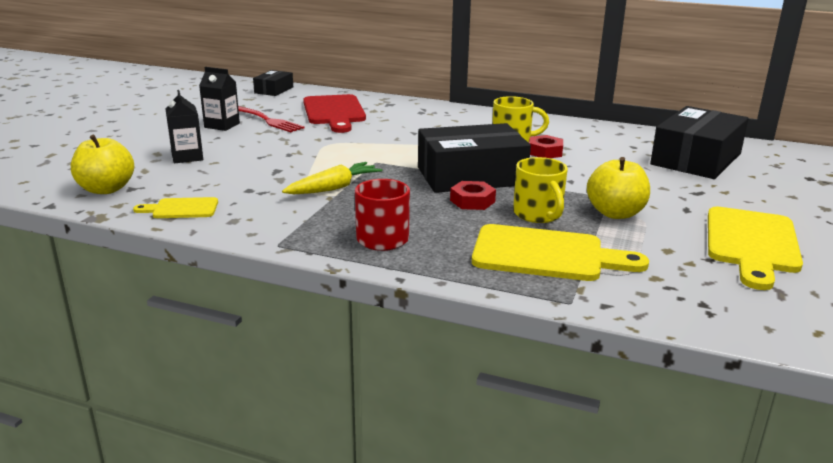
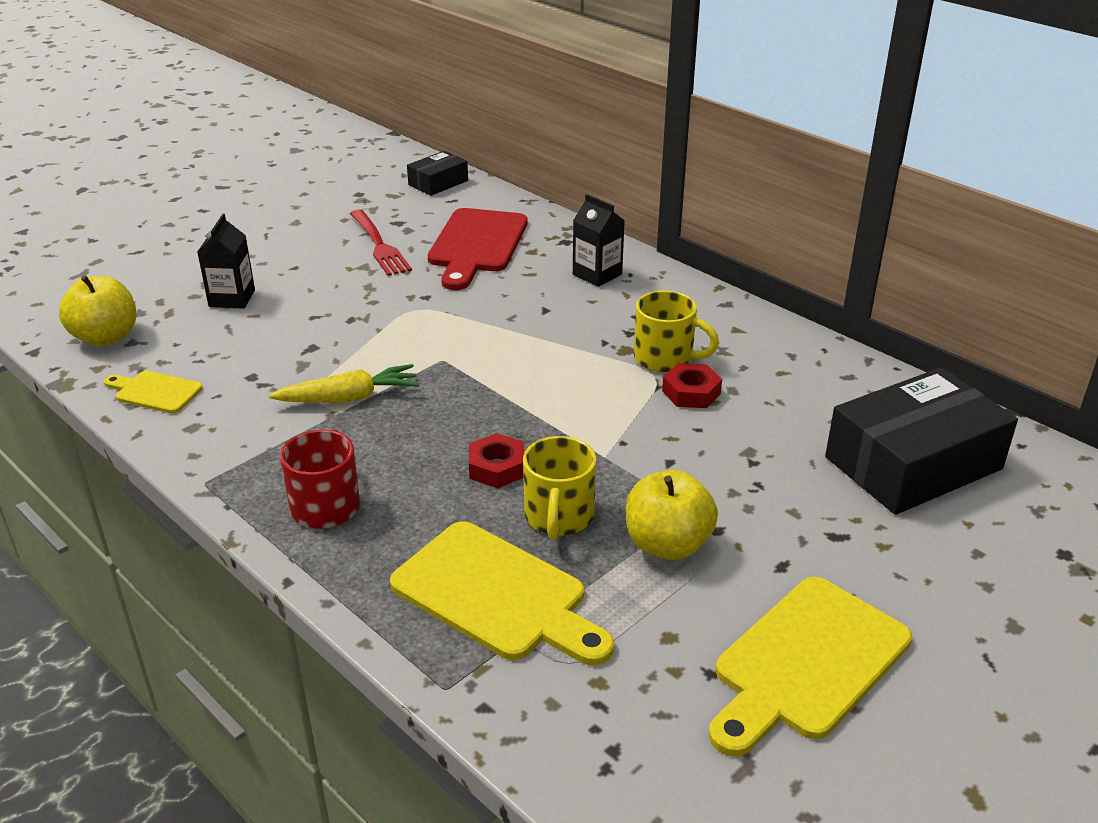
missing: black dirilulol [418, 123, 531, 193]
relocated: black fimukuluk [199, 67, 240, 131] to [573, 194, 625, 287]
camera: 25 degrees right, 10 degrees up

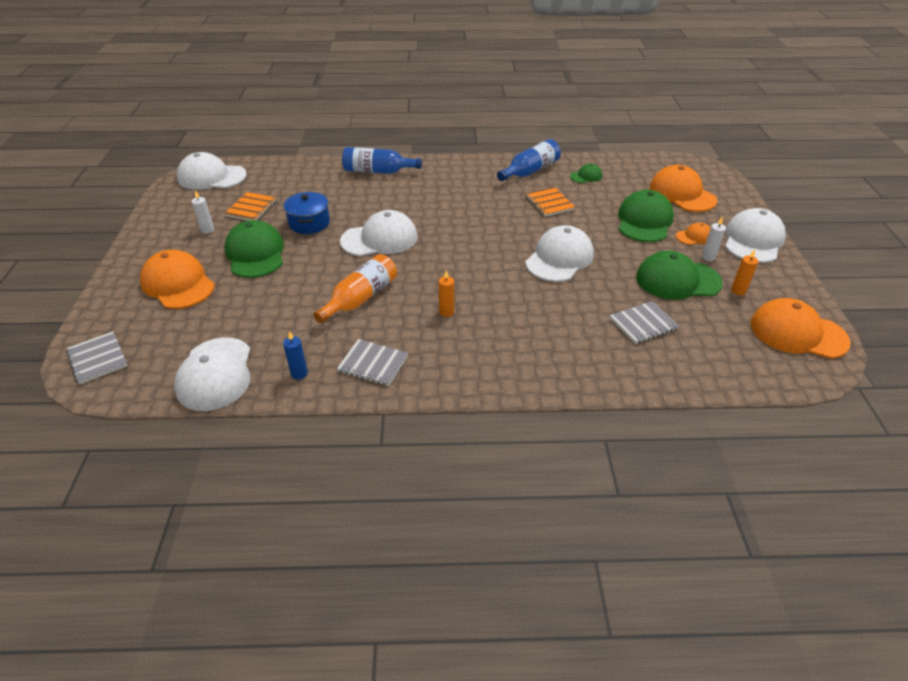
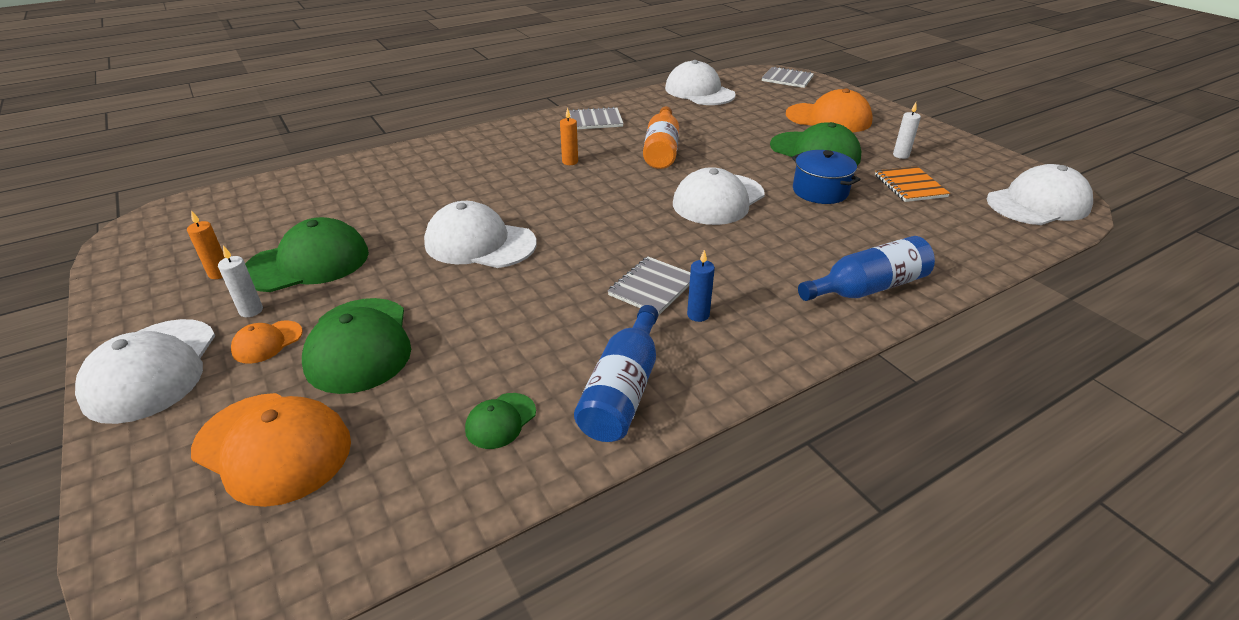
missing: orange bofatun [525, 187, 575, 217]; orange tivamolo [750, 298, 851, 359]
relocated: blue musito [283, 331, 308, 380] to [687, 250, 715, 322]; grey bofatun [610, 301, 679, 344] to [608, 256, 690, 316]
spun: white tivamolo [525, 225, 594, 282] = [424, 201, 537, 268] 105 degrees clockwise
camera: 150 degrees right, 5 degrees down

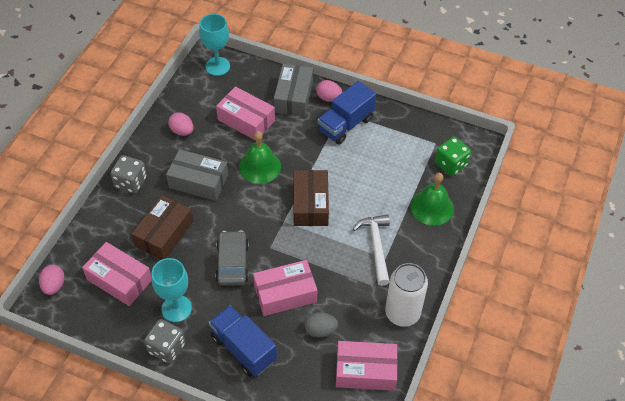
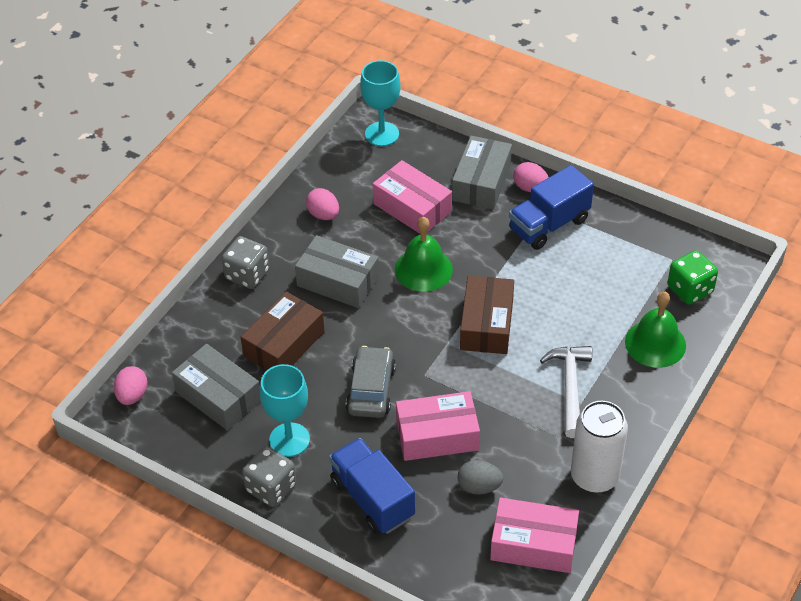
colour: pink dirilulol [82, 242, 151, 306] to grey dirilulol [172, 344, 261, 430]
camera: 10 degrees right, 5 degrees down

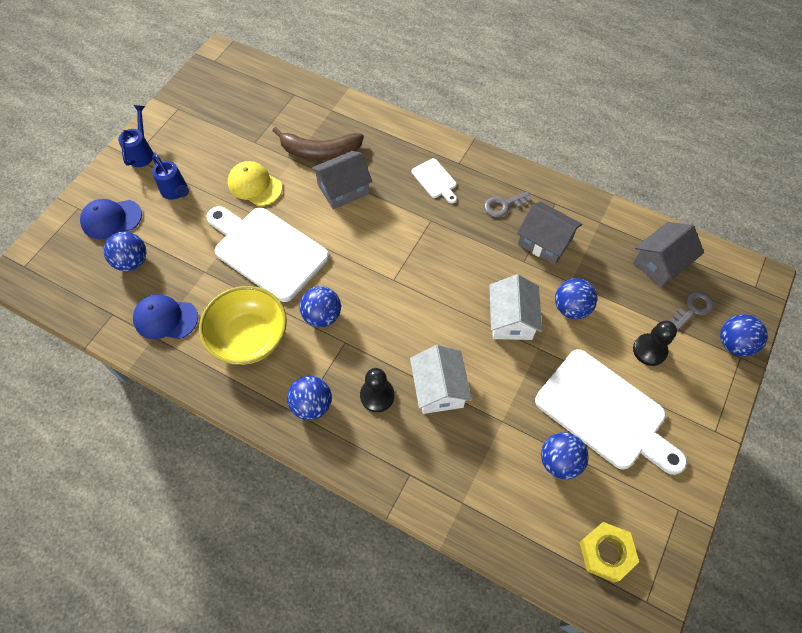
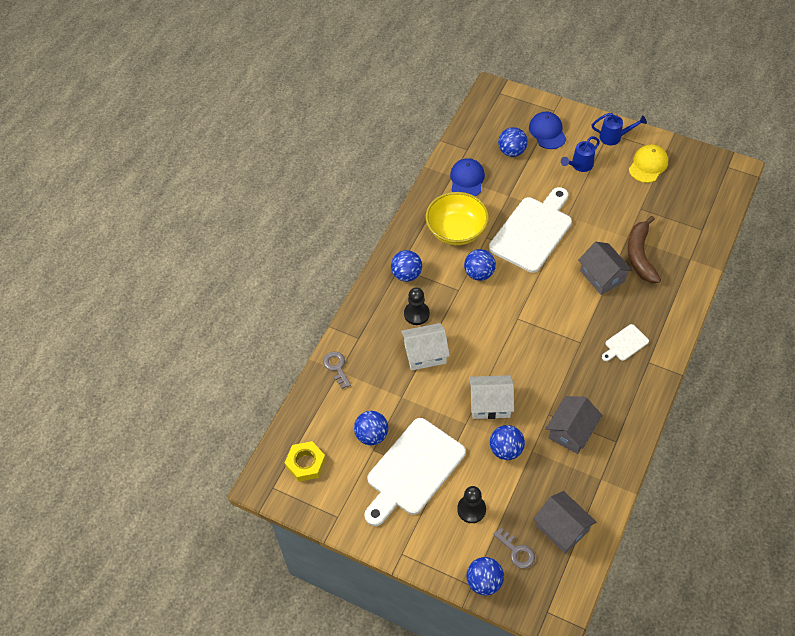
relocated: yellow tivamolo [228, 161, 282, 206] to [629, 144, 668, 183]; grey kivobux [484, 192, 532, 217] to [323, 352, 351, 389]
camera: 90 degrees right, 5 degrees down

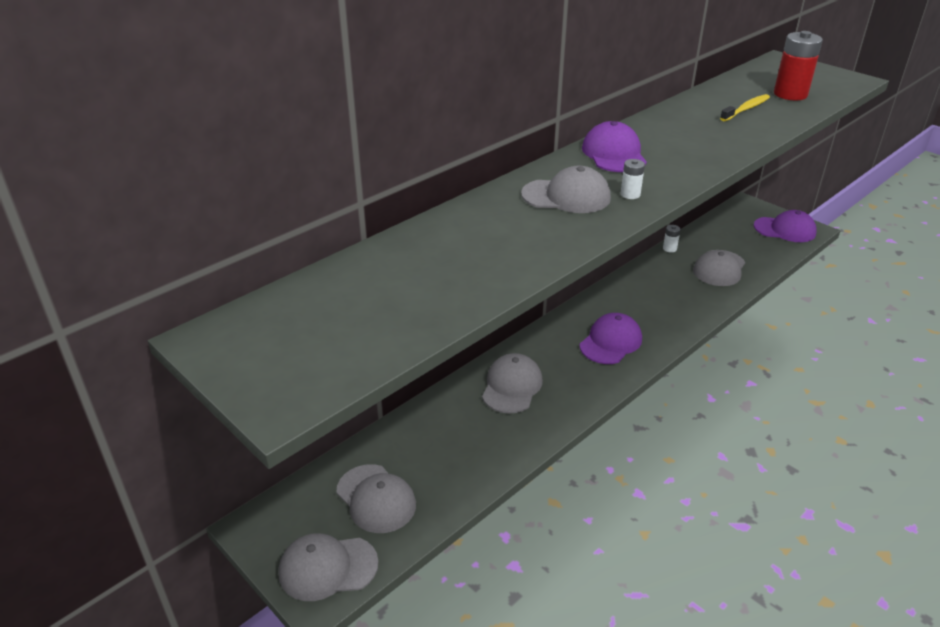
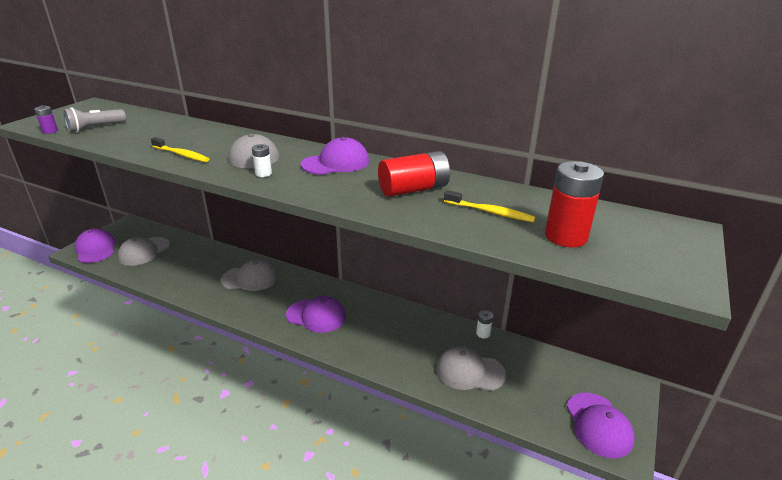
appeared: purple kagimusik [34, 105, 58, 134]; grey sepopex [63, 107, 126, 133]; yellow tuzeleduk [151, 137, 209, 162]; red kagimusik [378, 151, 450, 197]
colour: grey tivamolo [279, 533, 378, 601] to purple tivamolo [74, 228, 116, 263]
camera: 70 degrees right, 5 degrees down

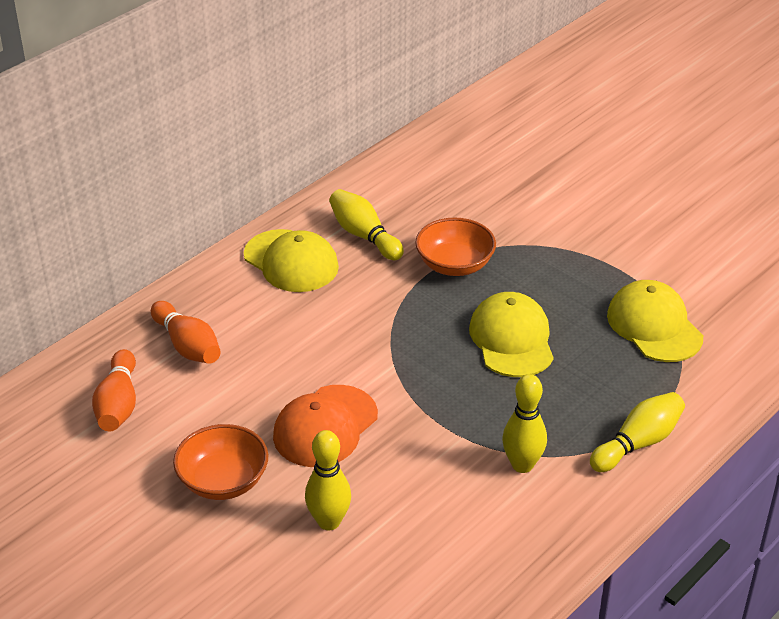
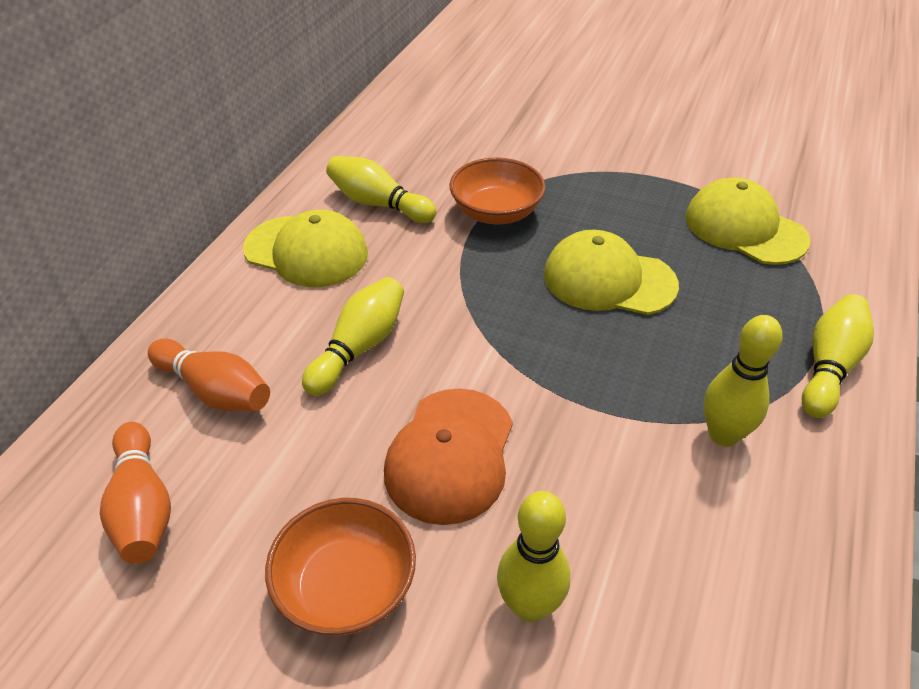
appeared: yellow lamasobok [302, 277, 404, 396]
spun: yellow tivamolo [469, 292, 554, 377] = [544, 230, 679, 315] 45 degrees counterclockwise
camera: 20 degrees left, 5 degrees up

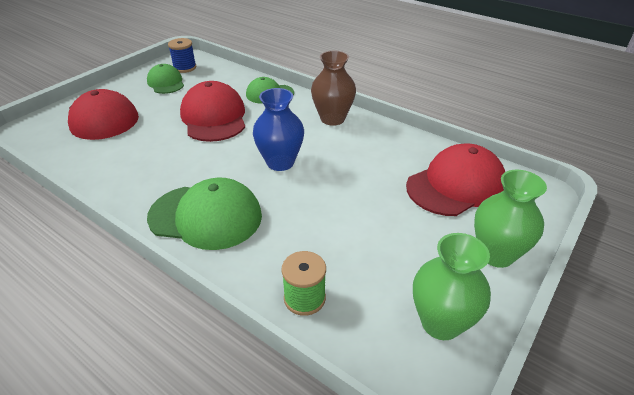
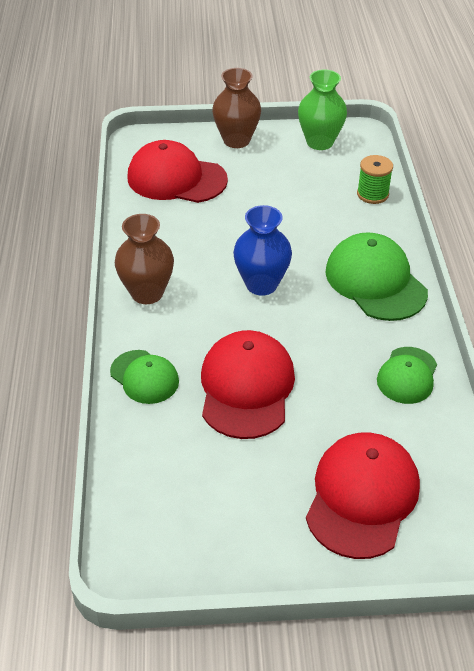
missing: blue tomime [168, 38, 196, 73]
relocated: green tivamolo [147, 64, 184, 94] to [377, 347, 437, 404]
colour: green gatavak [474, 170, 547, 268] to brown gatavak [212, 68, 261, 148]
spun: red tivamolo [180, 81, 245, 142] = [201, 330, 295, 439] 150 degrees clockwise
camera: 130 degrees left, 5 degrees up

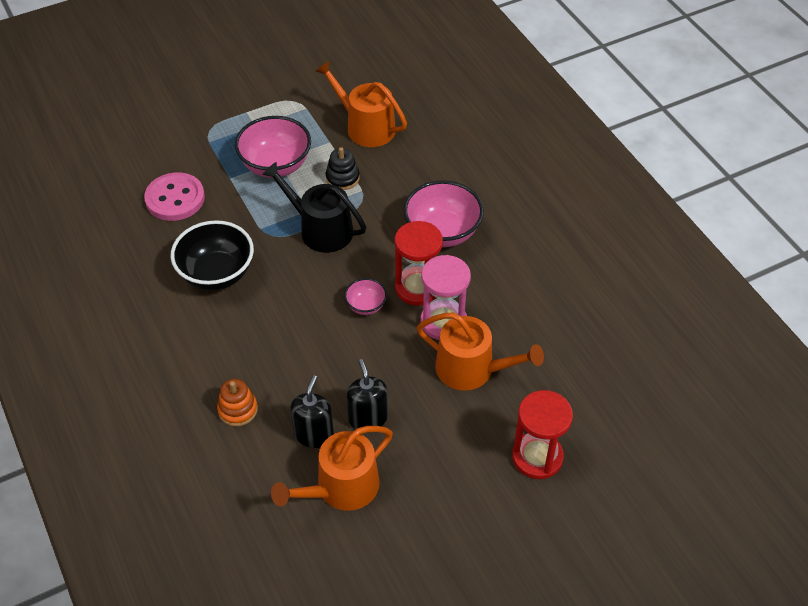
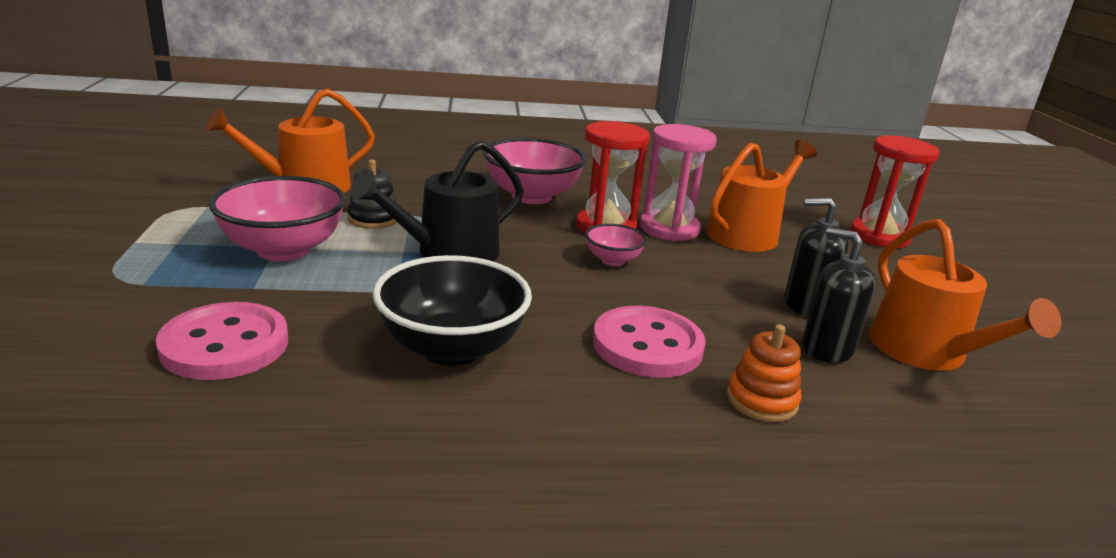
appeared: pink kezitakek [593, 306, 706, 378]
camera: 70 degrees left, 25 degrees down

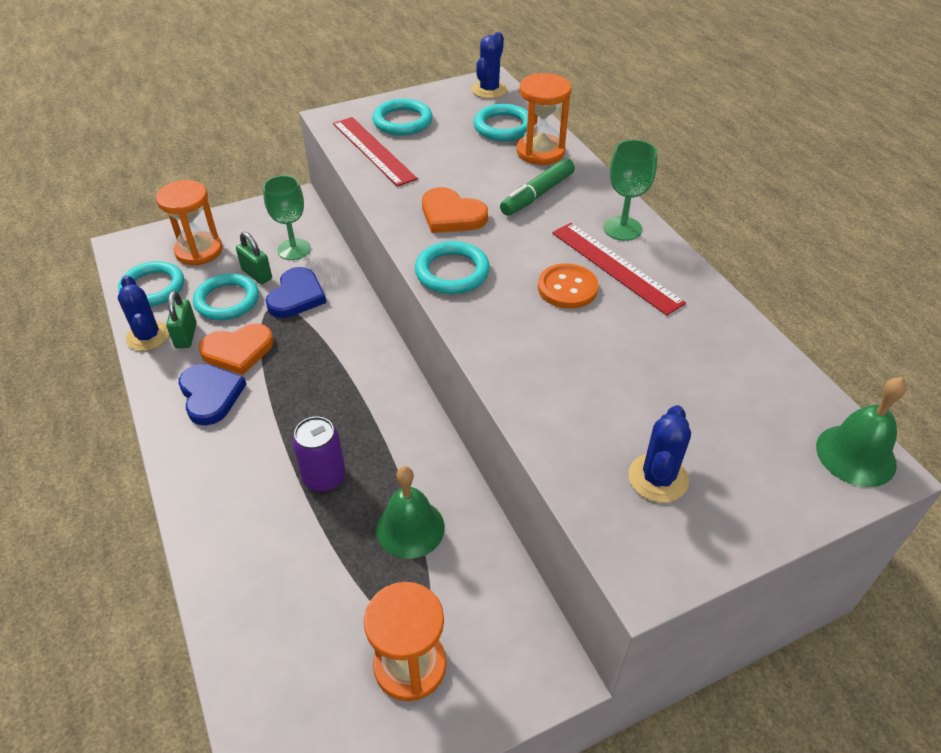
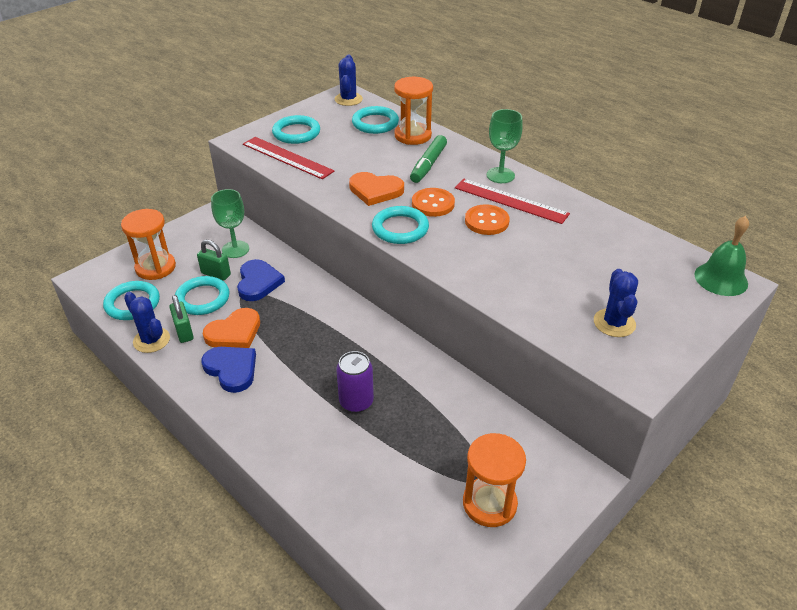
missing: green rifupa [376, 466, 445, 559]
appeared: orange kezitakek [412, 188, 455, 217]
camera: 20 degrees left, 5 degrees down

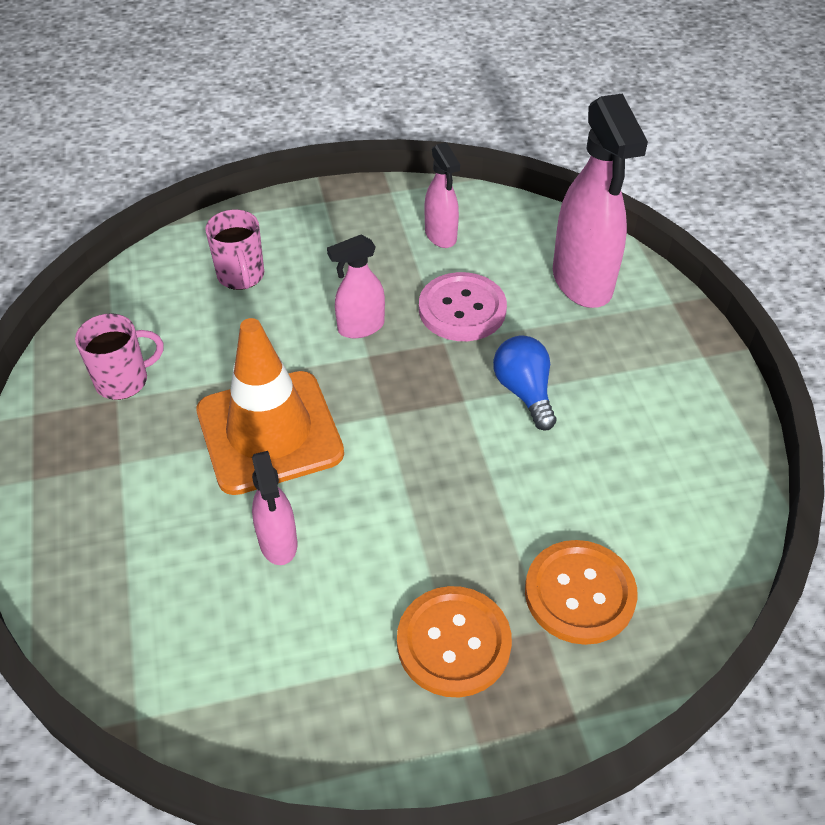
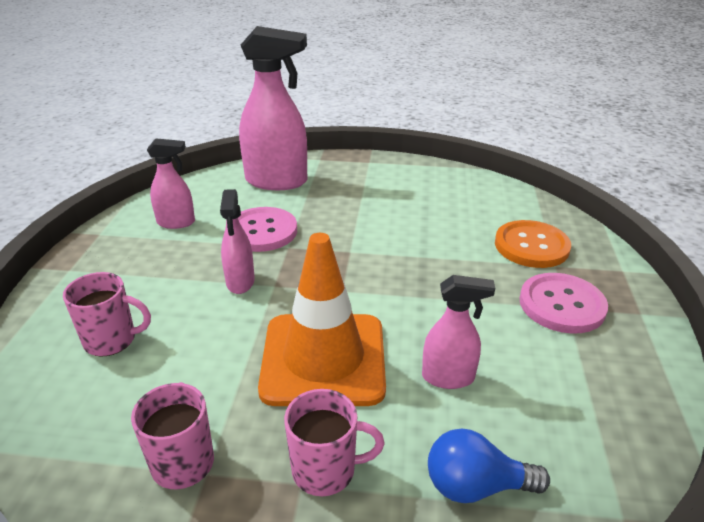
appeared: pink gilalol [284, 389, 384, 496]
relocated: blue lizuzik [493, 335, 556, 431] to [428, 428, 550, 503]
colour: orange kezitakek [397, 586, 512, 697] to pink kezitakek [520, 273, 608, 334]
camera: 70 degrees left, 15 degrees down

